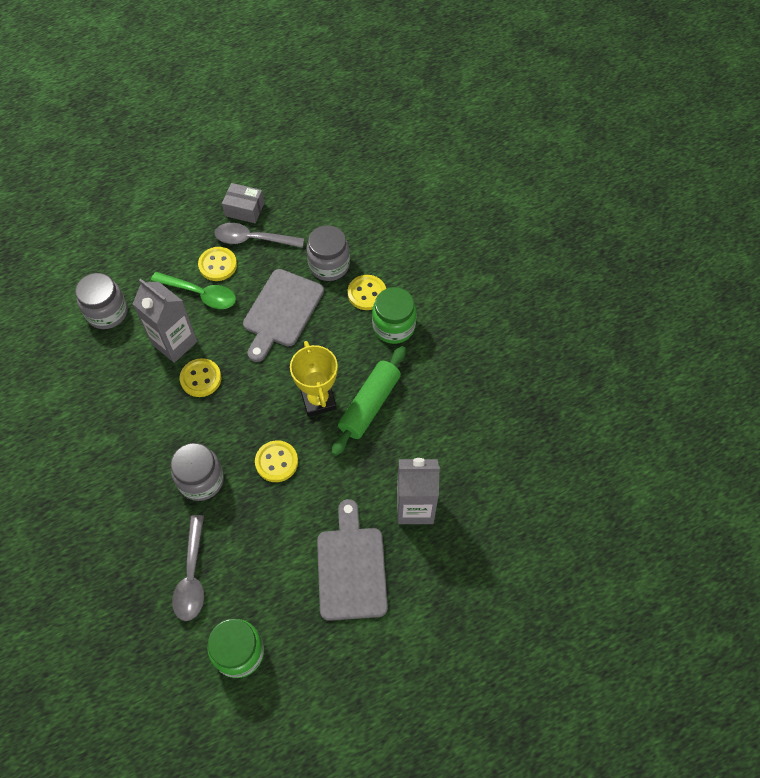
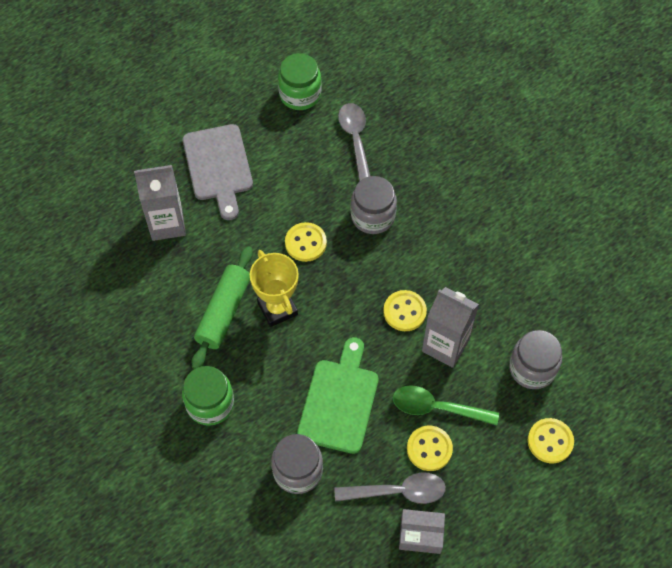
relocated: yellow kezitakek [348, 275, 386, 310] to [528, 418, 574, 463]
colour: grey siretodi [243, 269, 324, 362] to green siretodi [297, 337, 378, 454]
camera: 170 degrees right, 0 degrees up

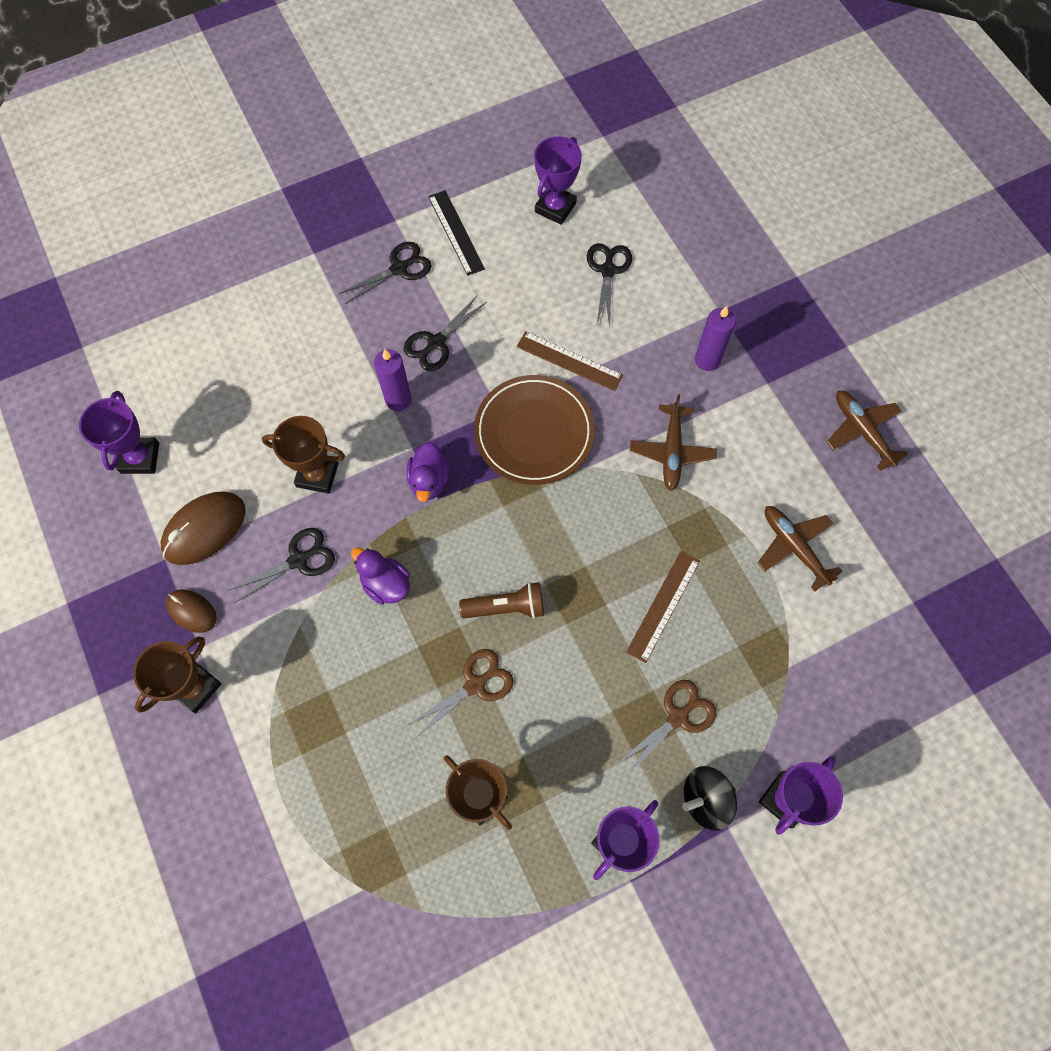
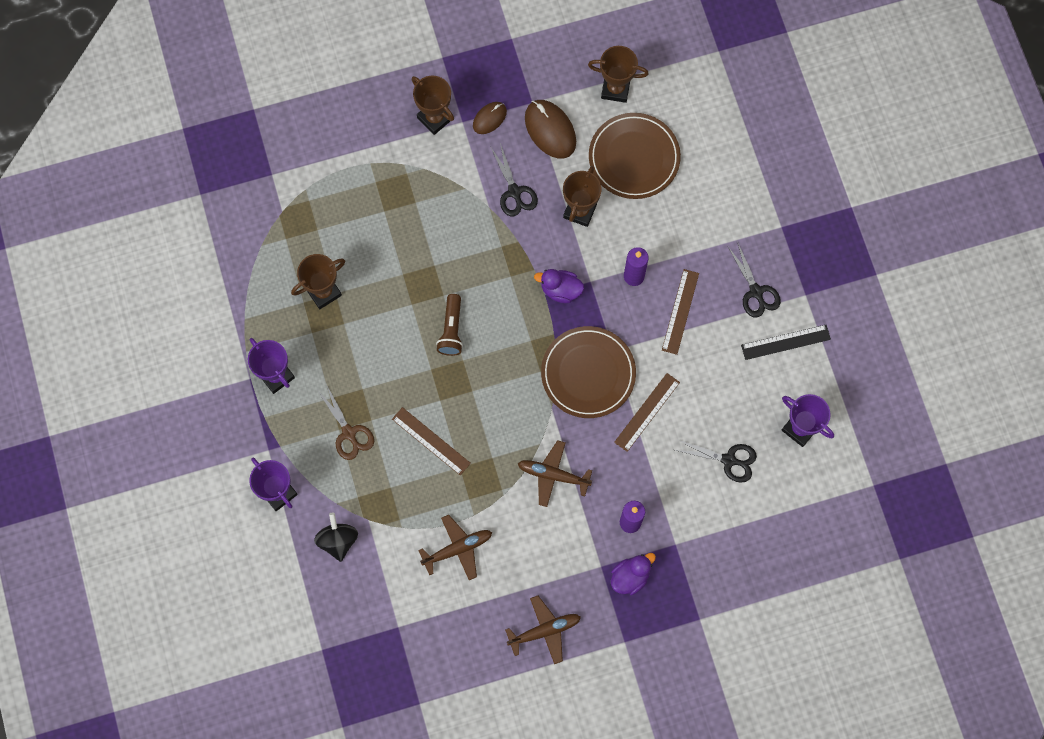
missing: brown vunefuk [408, 649, 514, 737]
appeared: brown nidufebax [589, 113, 681, 199]
relocated: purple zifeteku [351, 547, 410, 605] to [611, 553, 656, 595]; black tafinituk [682, 766, 737, 831] to [314, 512, 358, 562]
exchanged: black vunefuk [404, 295, 487, 371] to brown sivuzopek [662, 269, 699, 355]
colour: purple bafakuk [79, 391, 159, 474] to brown bafakuk [588, 46, 649, 103]
camera: 100 degrees right, 5 degrees up

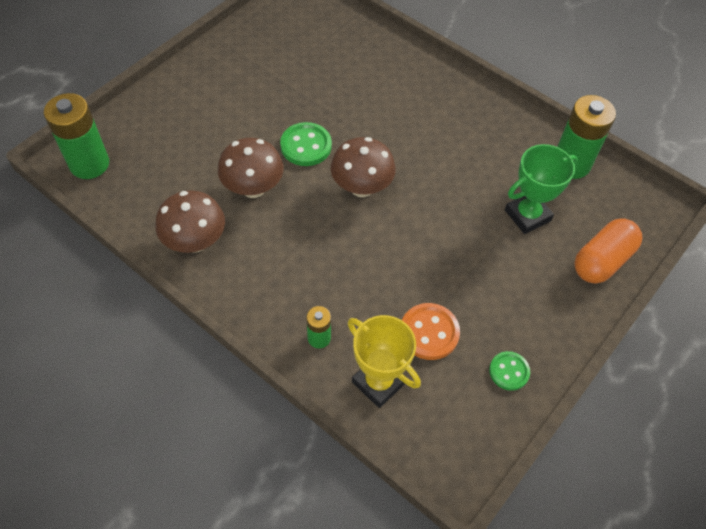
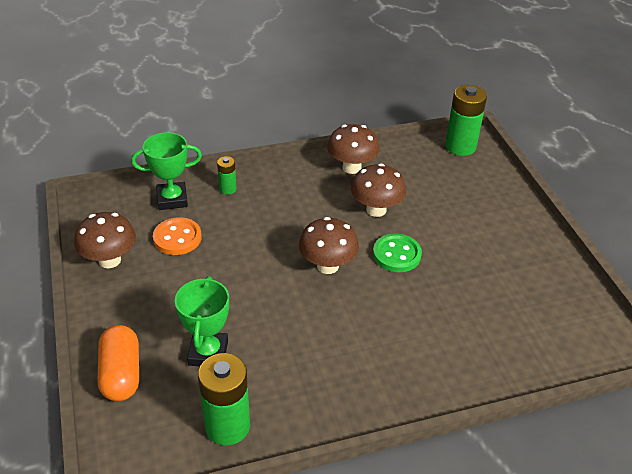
exchanged: green kezitakek [489, 351, 530, 391] to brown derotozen [74, 212, 136, 268]
colour: yellow bafakuk [348, 315, 421, 408] to green bafakuk [131, 132, 202, 210]
camera: 125 degrees right, 15 degrees down

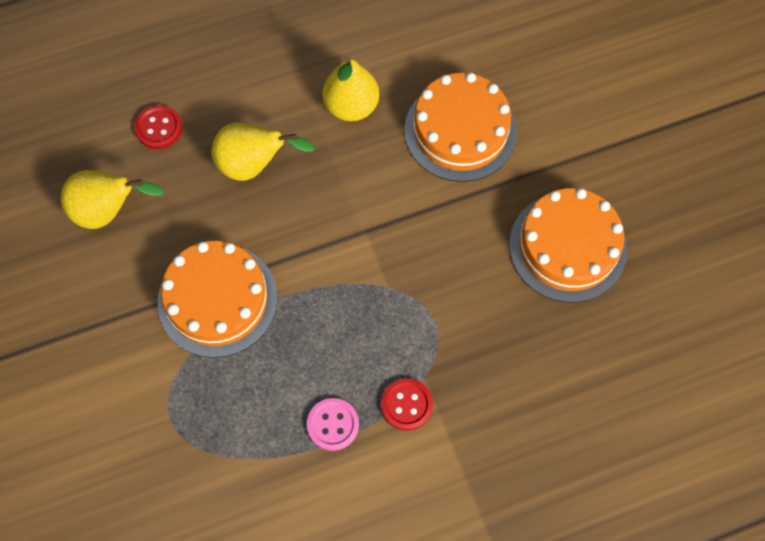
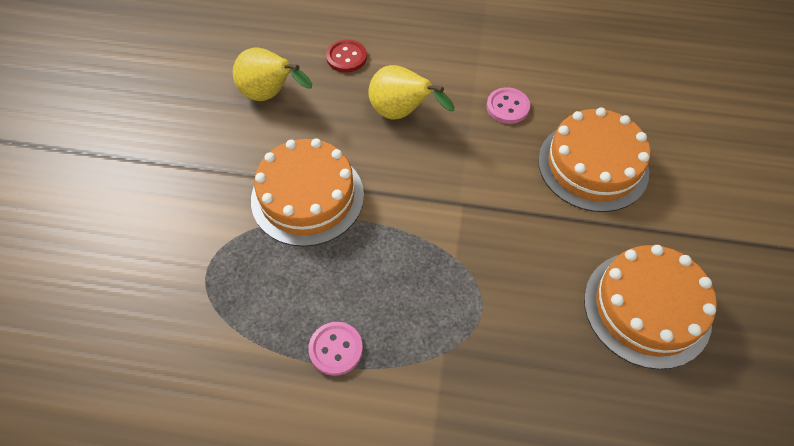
missing: red kezitakek [381, 378, 433, 431]
exchanged: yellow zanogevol [323, 56, 379, 121] to pink kezitakek [487, 87, 530, 124]
camera: 30 degrees right, 10 degrees down

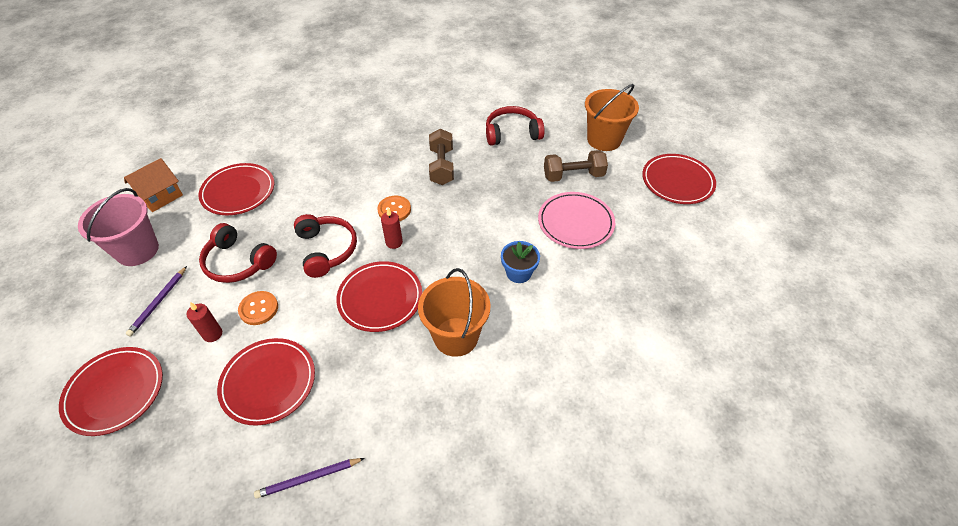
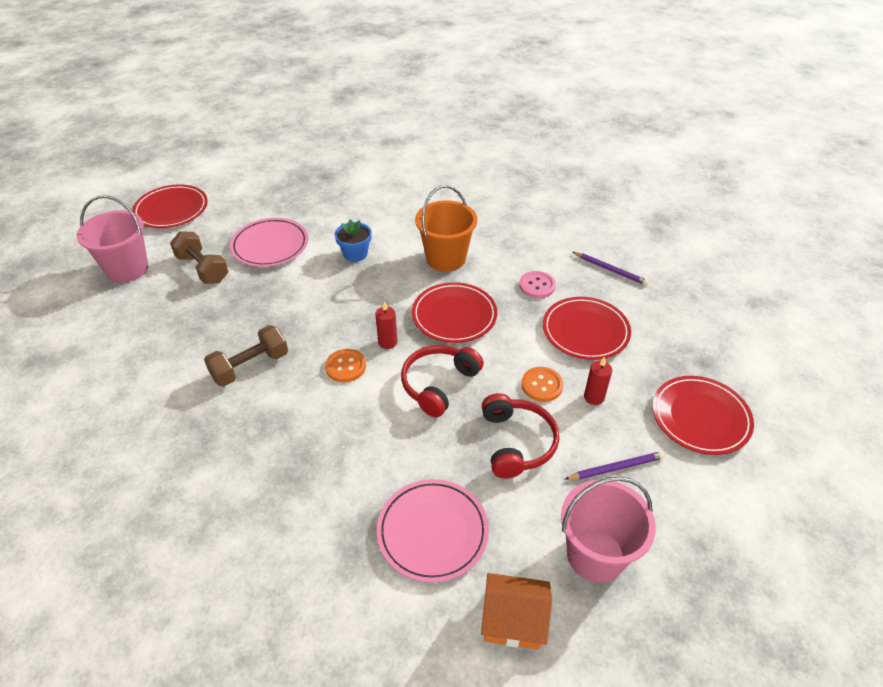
missing: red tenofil [486, 106, 545, 146]
appeared: pink kezitakek [519, 271, 556, 298]
colour: red nidufebax [198, 163, 274, 215] to pink nidufebax [377, 479, 489, 583]; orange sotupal [585, 84, 639, 151] to pink sotupal [77, 195, 148, 283]
camera: 125 degrees left, 5 degrees down

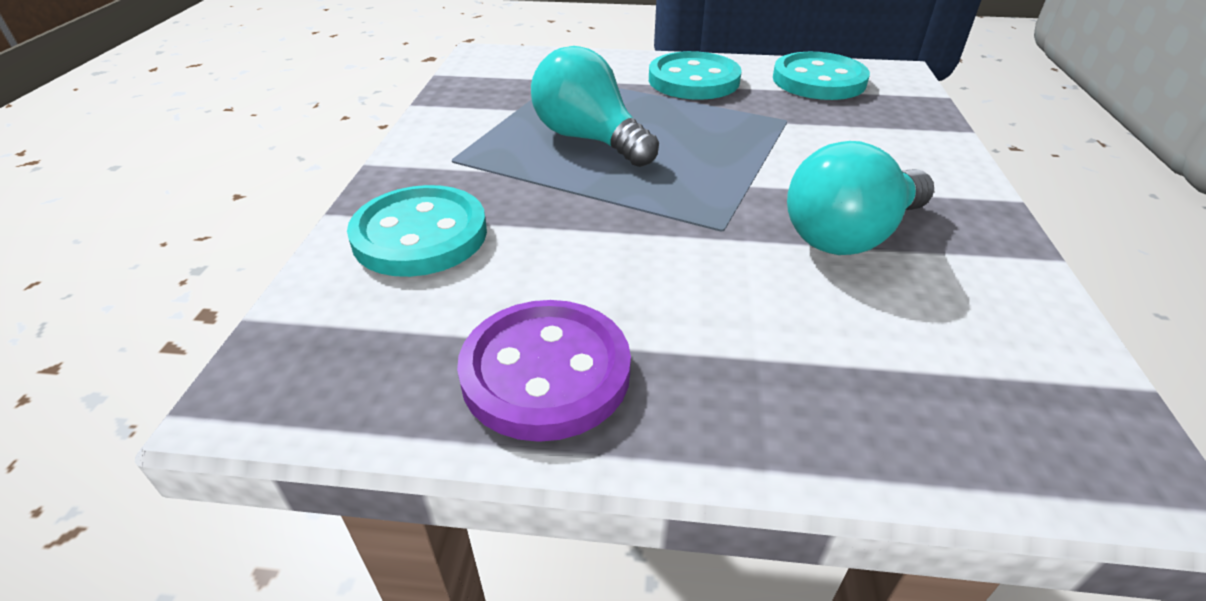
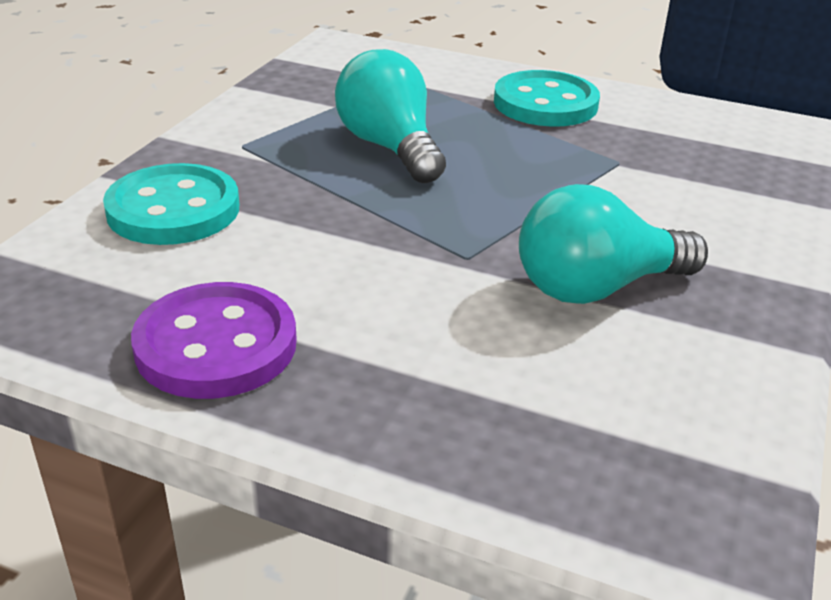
missing: turquoise kezitakek [773, 52, 870, 100]
camera: 15 degrees right, 5 degrees down

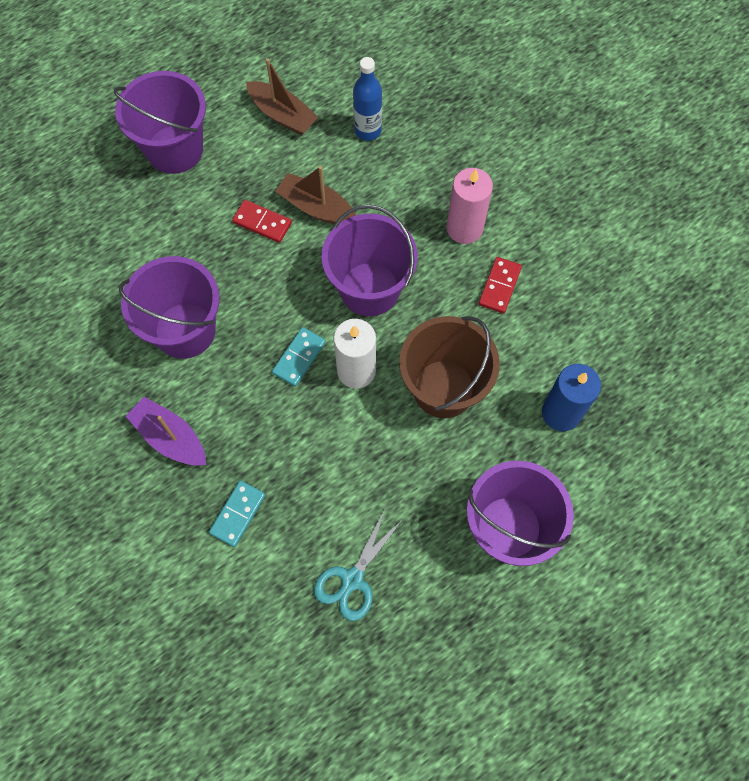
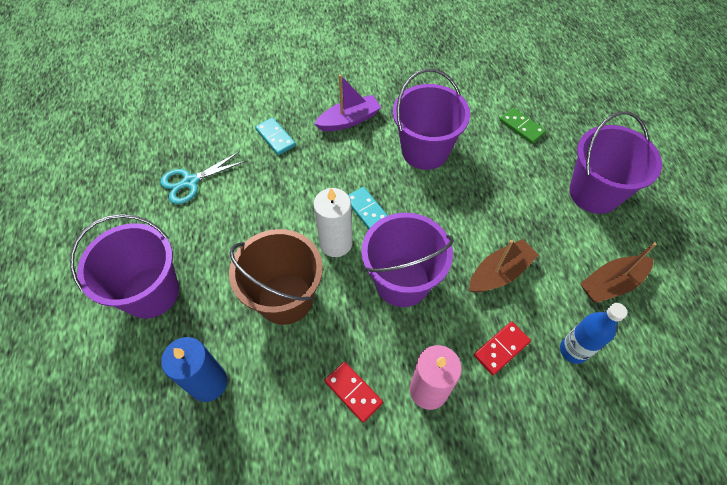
appeared: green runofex [500, 108, 546, 144]
relocated: red runofex [232, 200, 292, 243] to [474, 321, 531, 375]
spun: turquoise vunefuk [314, 510, 404, 621] = [160, 152, 246, 204] 90 degrees counterclockwise
camera: 115 degrees right, 10 degrees down

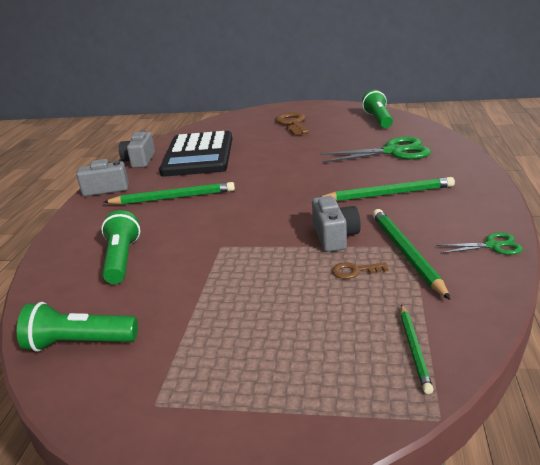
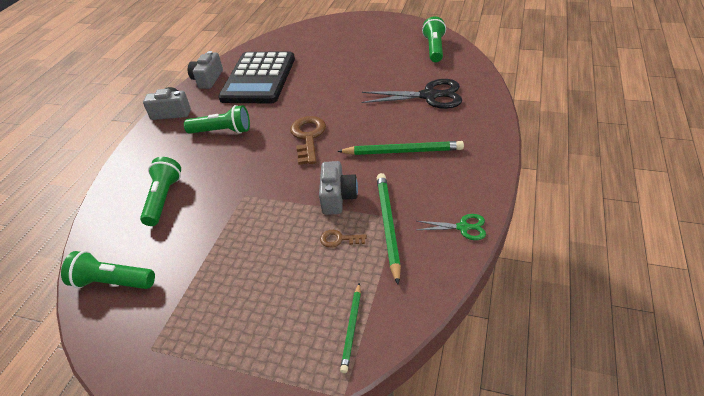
relocated: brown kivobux [275, 112, 309, 135] to [290, 116, 326, 165]
exchanged: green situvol [104, 182, 235, 205] to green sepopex [184, 105, 250, 134]
colour: green vunefuk [320, 137, 431, 163] to black vunefuk [361, 79, 462, 109]
camera: 10 degrees right, 15 degrees up

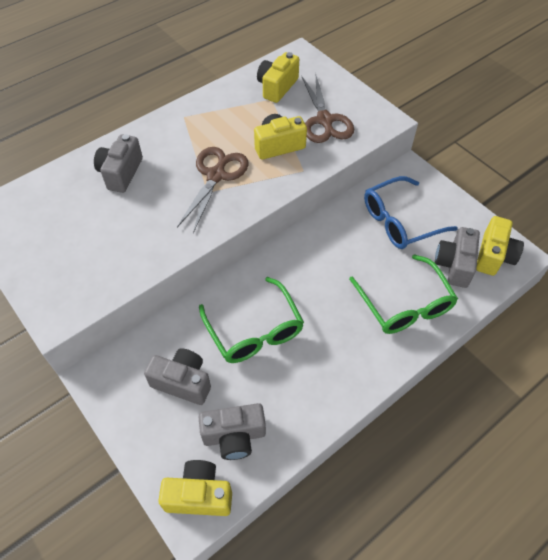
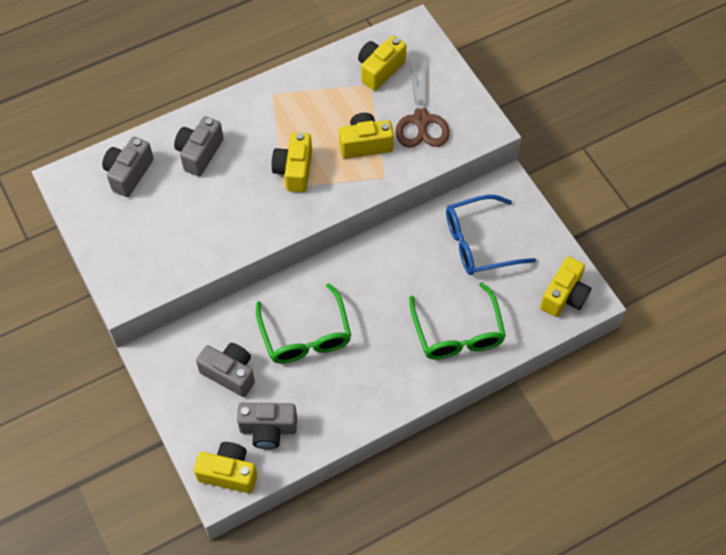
relocated: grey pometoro [435, 227, 480, 288] to [102, 137, 154, 197]
exchanged: brown vunefuk [177, 147, 249, 233] to yellow pometoro [271, 132, 312, 192]
camera: 10 degrees right, 5 degrees up

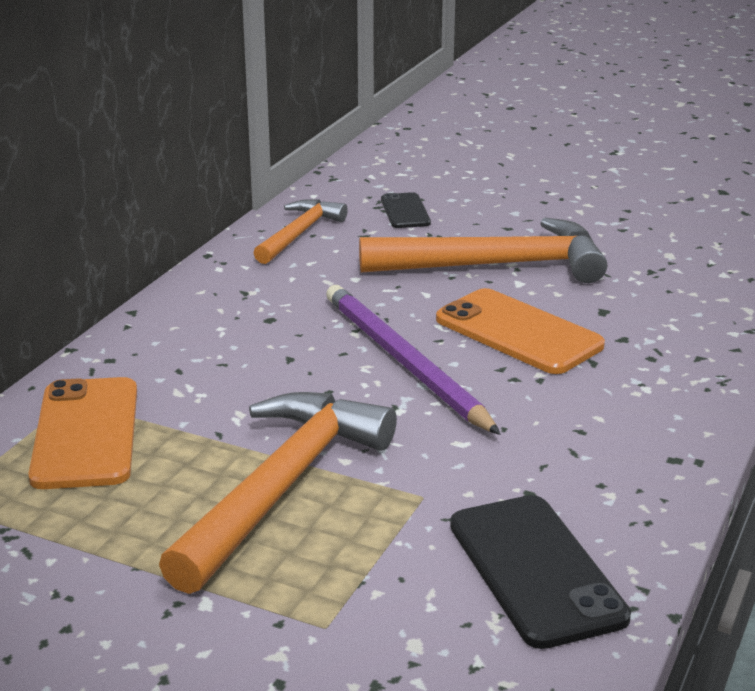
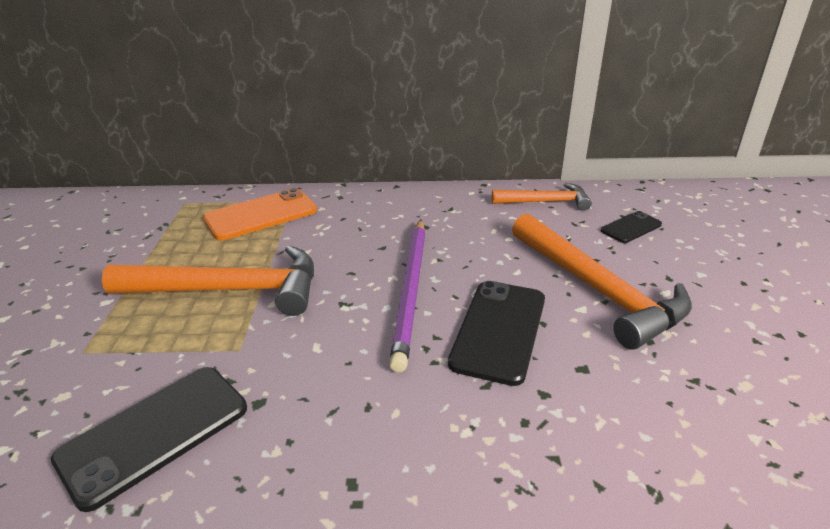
colour: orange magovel [436, 288, 605, 374] to black magovel [448, 281, 545, 386]
spun: purple situvol [326, 285, 501, 435] = [389, 220, 426, 373] 150 degrees clockwise
camera: 65 degrees right, 5 degrees up

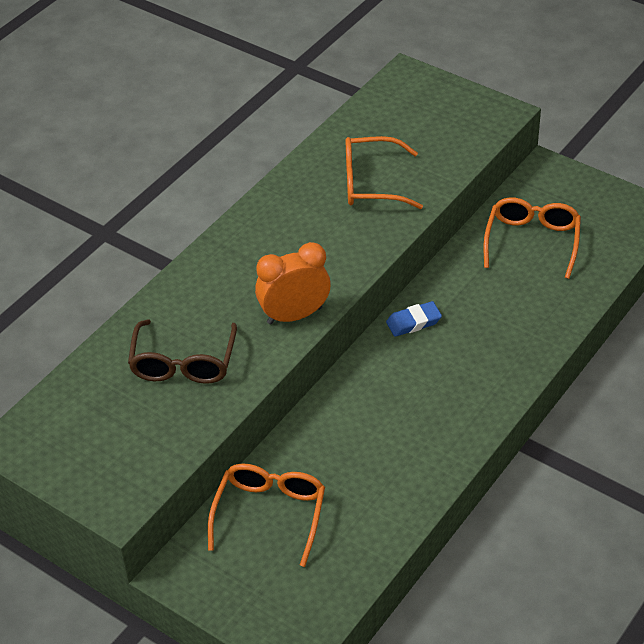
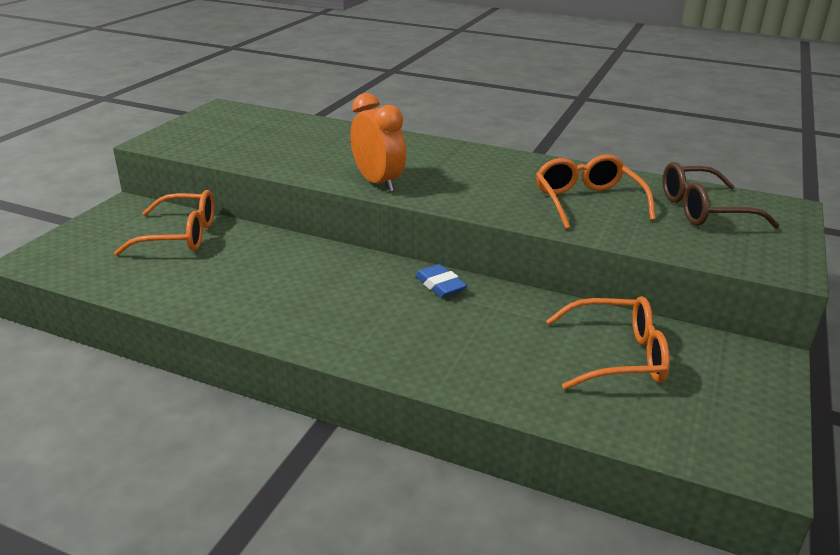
relocated: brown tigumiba [128, 319, 237, 384] to [663, 162, 779, 228]
camera: 75 degrees right, 15 degrees down

